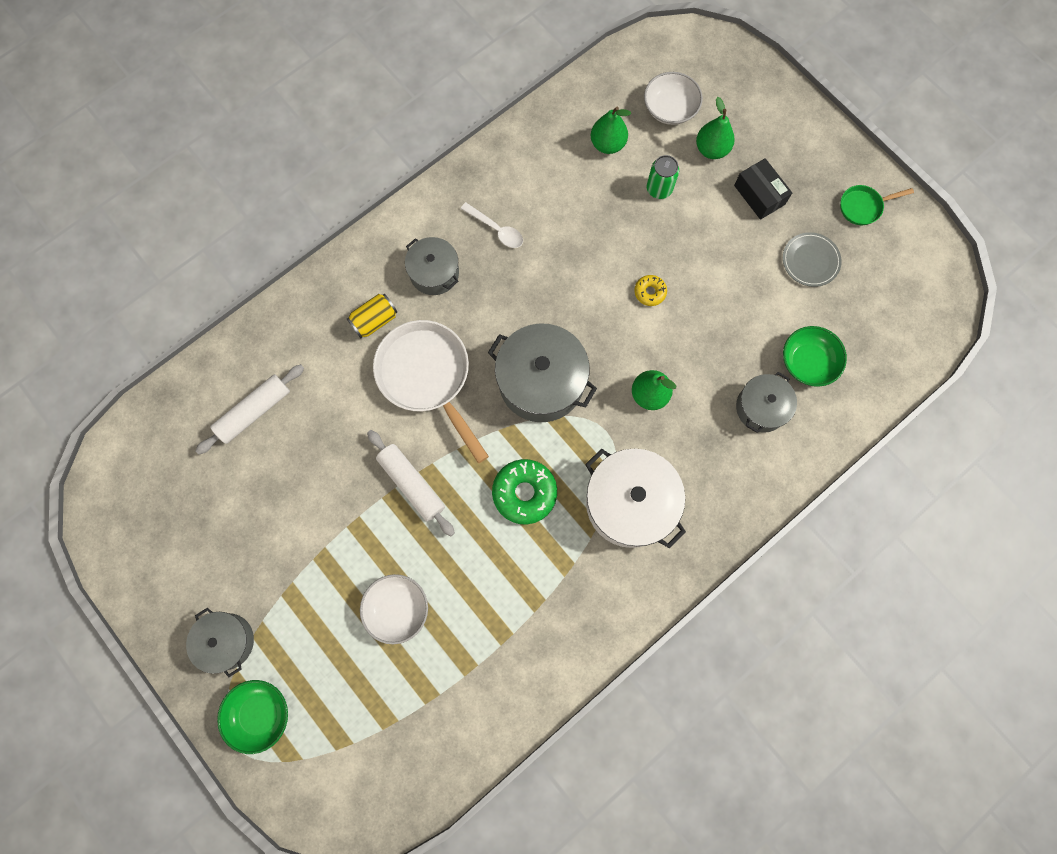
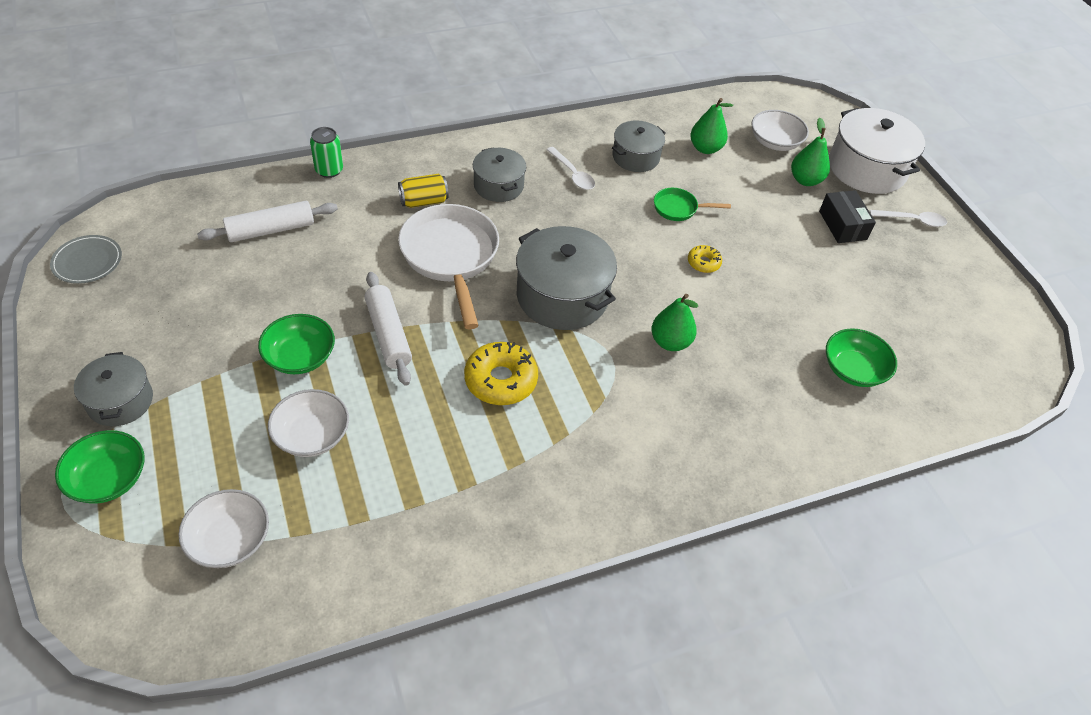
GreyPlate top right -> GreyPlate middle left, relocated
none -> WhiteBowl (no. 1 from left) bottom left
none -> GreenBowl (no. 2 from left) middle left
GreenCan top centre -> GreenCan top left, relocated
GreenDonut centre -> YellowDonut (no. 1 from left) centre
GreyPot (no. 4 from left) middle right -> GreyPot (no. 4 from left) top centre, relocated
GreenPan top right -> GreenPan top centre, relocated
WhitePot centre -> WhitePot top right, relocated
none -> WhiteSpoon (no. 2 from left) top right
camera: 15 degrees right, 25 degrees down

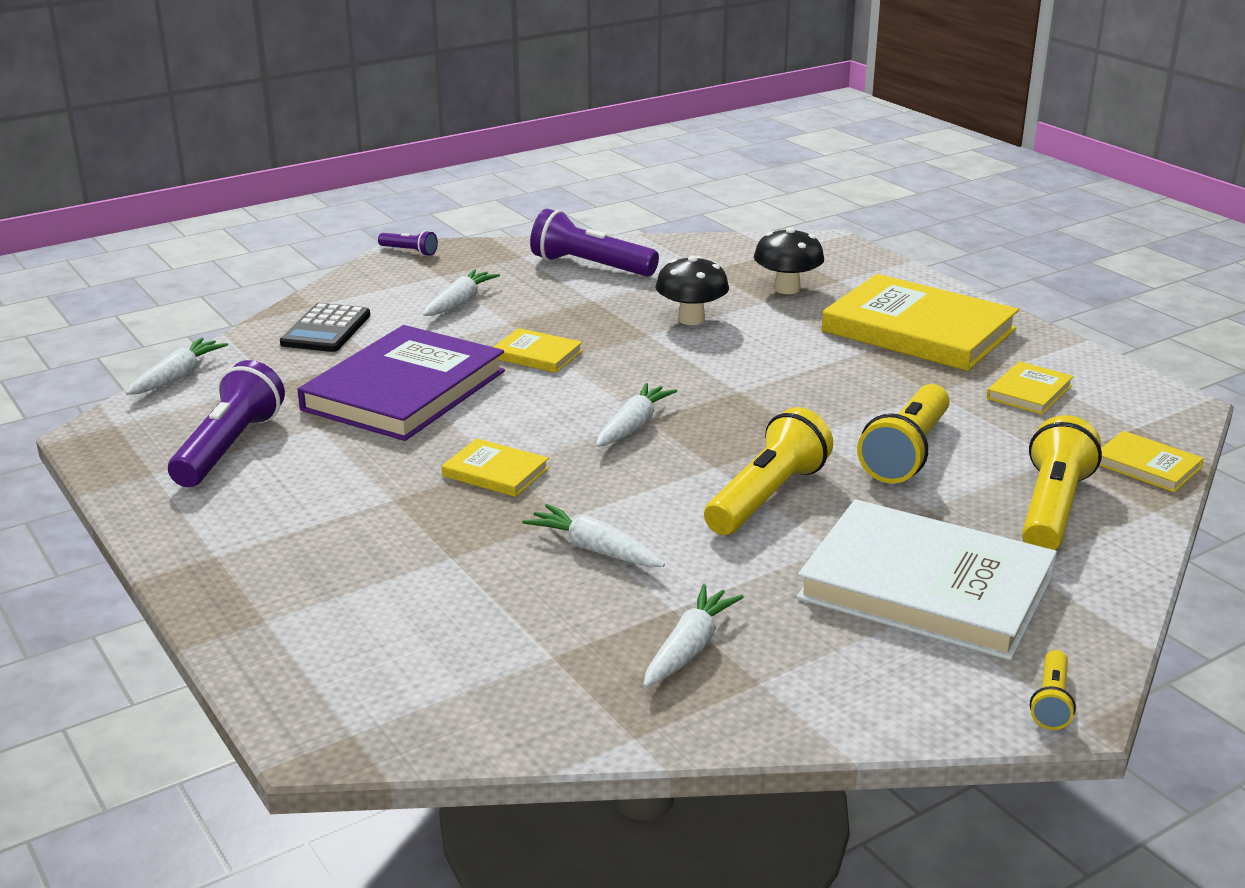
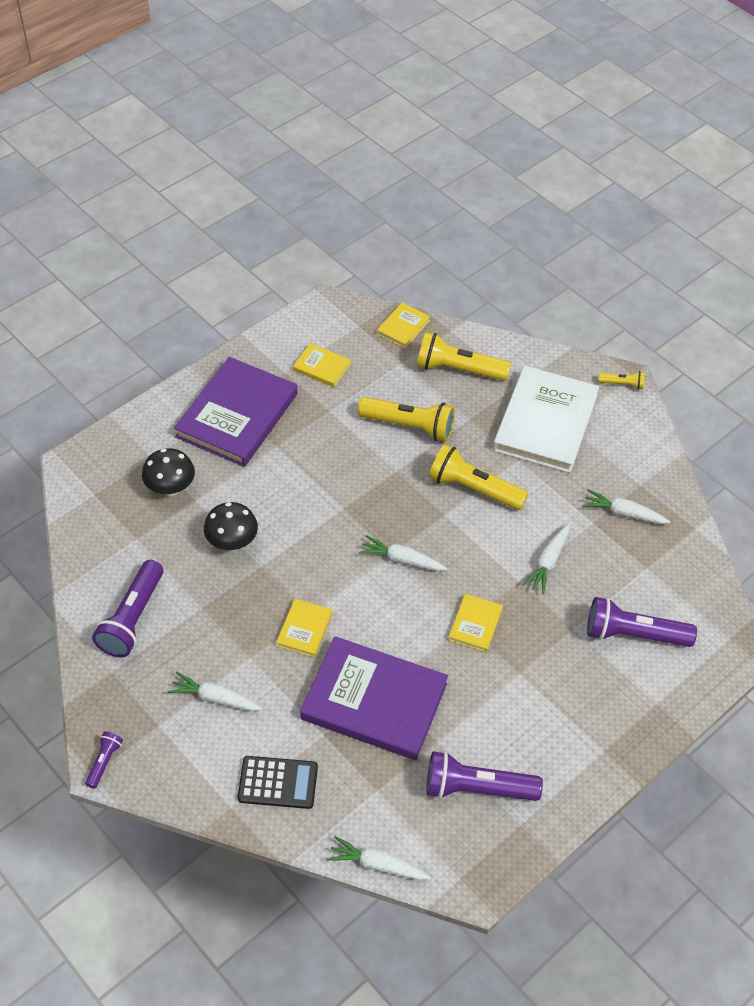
YellowBook (no. 3 from left) middle right -> PurpleBook (no. 1 from left) middle left
none -> PurpleFlashlight (no. 4 from left) middle right
camera: 100 degrees left, 25 degrees up

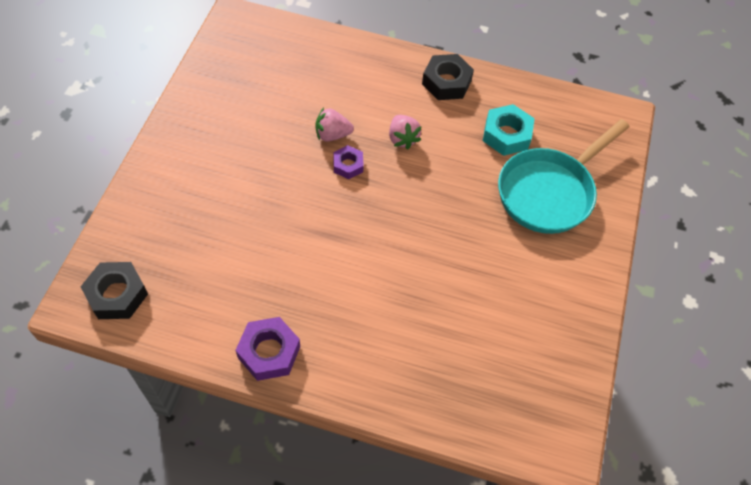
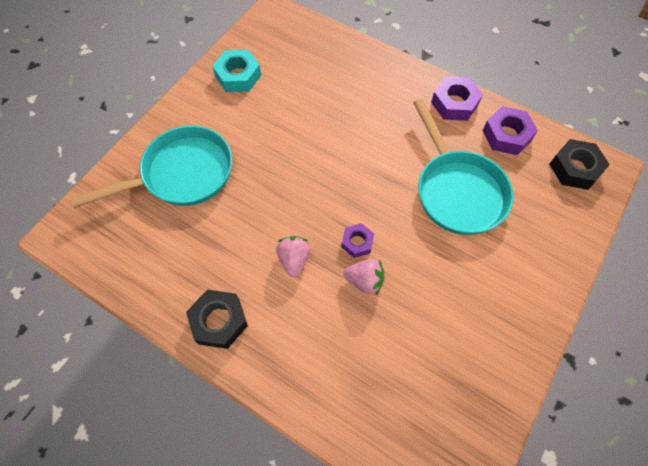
TurquoiseNut top right -> TurquoiseNut top centre, relocated
none -> TurquoisePan (no. 2 from left) middle right
none -> PurpleNut (no. 3 from left) top right
camera: 160 degrees left, 5 degrees up

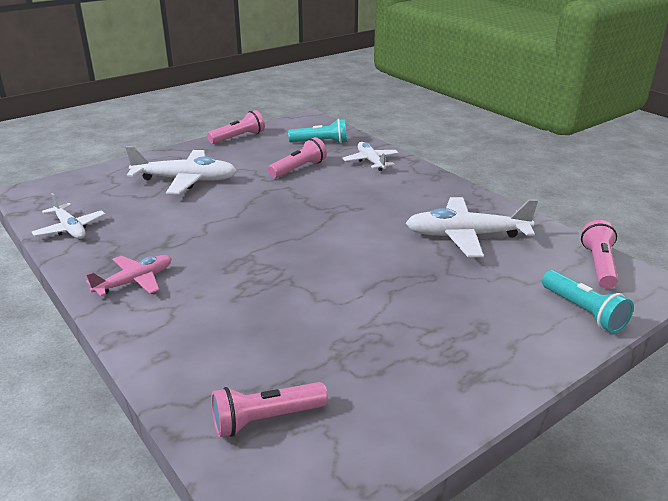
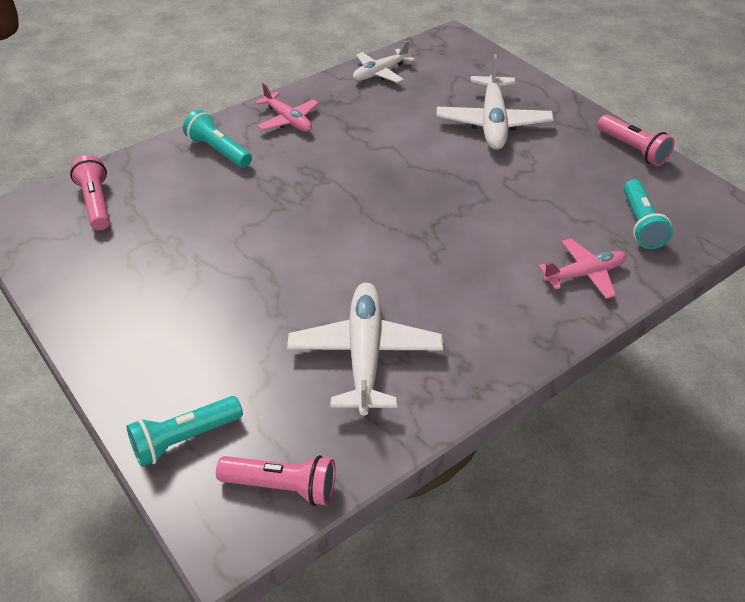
none -> TurquoiseFlashlight (no. 2 from left) top left
WhitePlane (no. 3 from left) top centre -> PinkPlane (no. 2 from left) middle right
PinkFlashlight (no. 3 from left) top centre -> none
camera: 90 degrees right, 15 degrees up

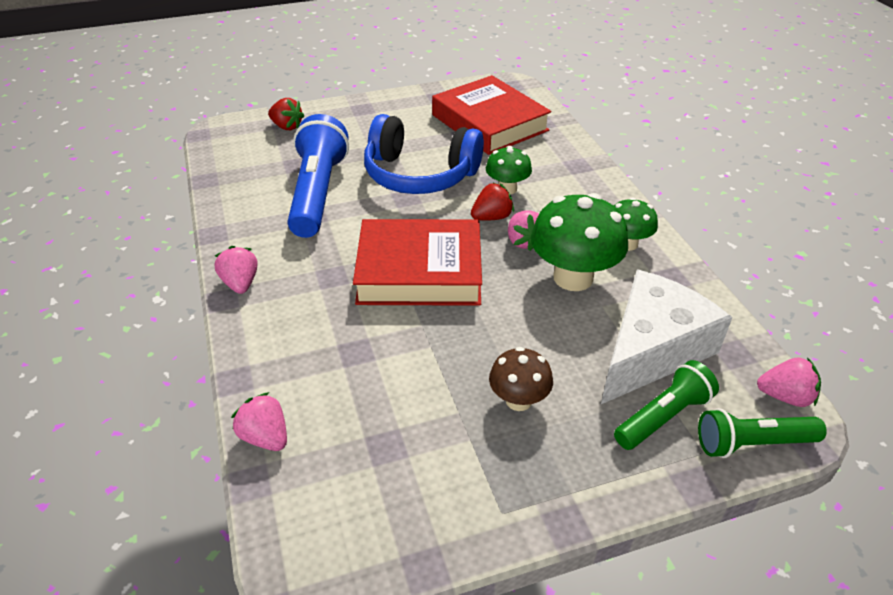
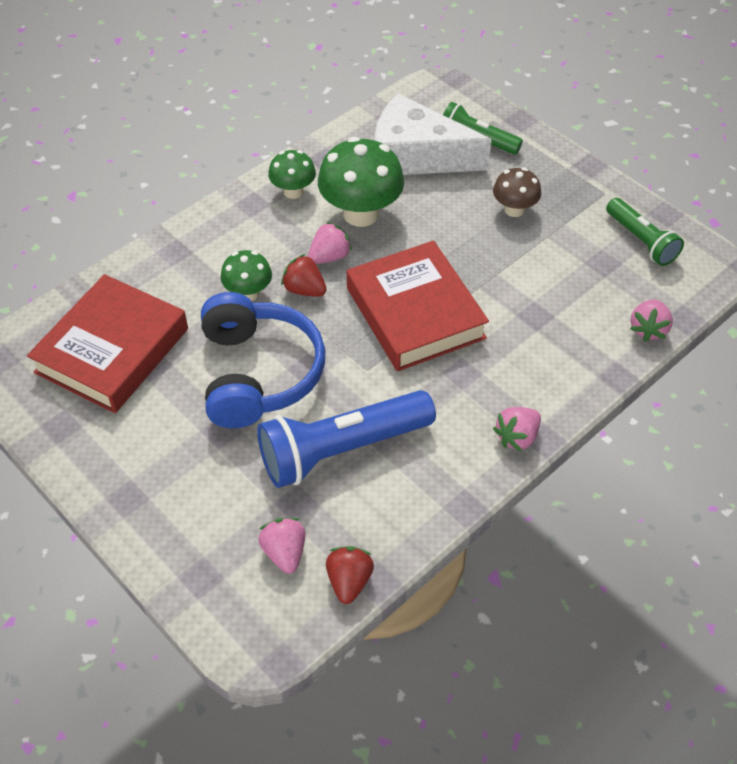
PinkStrawberry (no. 4 from left in the first image) middle right -> PinkStrawberry (no. 1 from left) bottom centre, relocated
RedStrawberry (no. 1 from left in the first image) top left -> RedStrawberry (no. 2 from left) bottom centre, relocated
GreenFlashlight (no. 2 from left) bottom right -> GreenFlashlight (no. 2 from left) top right, relocated
camera: 115 degrees left, 10 degrees up

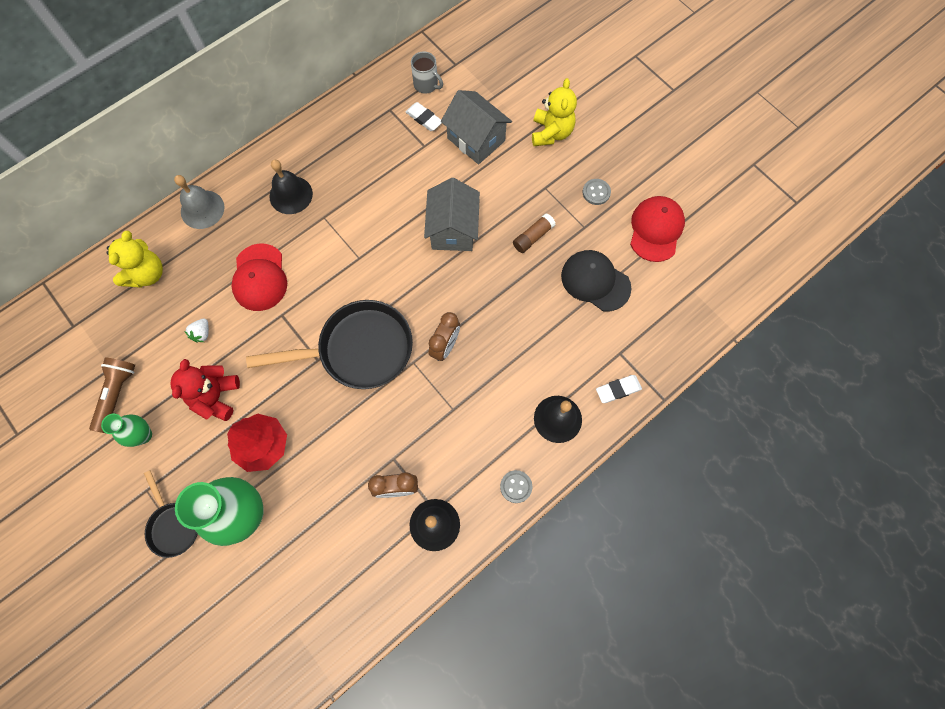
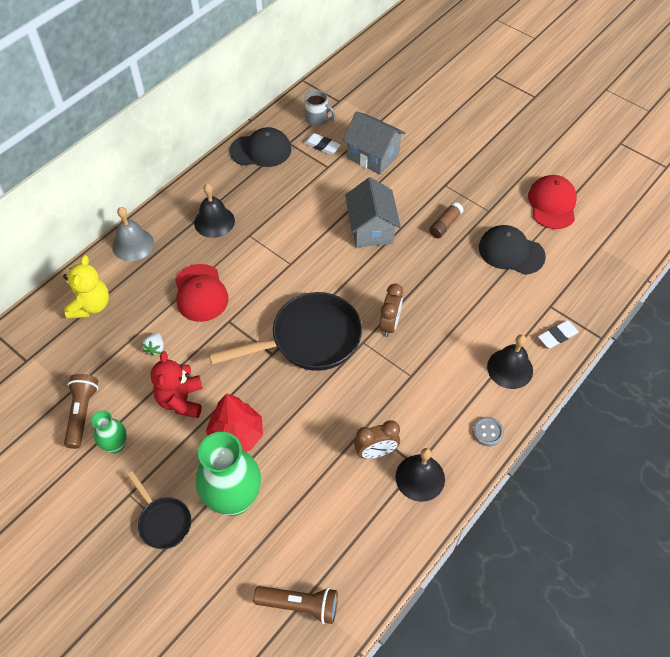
none -> BlackCap (no. 1 from left) top centre
none -> BrownFlashlight (no. 2 from left) bottom centre
YellowTeddyBear (no. 2 from left) top centre -> none
GreyButton (no. 2 from left) top centre -> none
camera: 10 degrees left, 15 degrees down

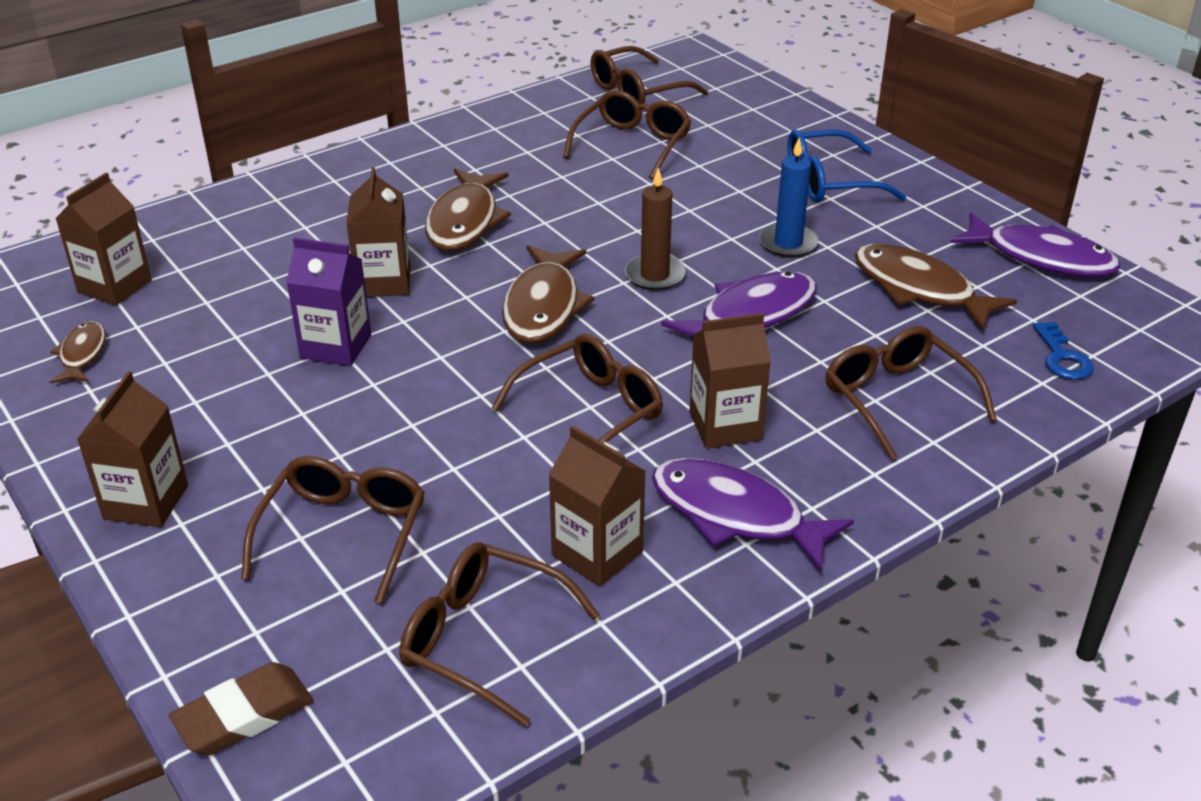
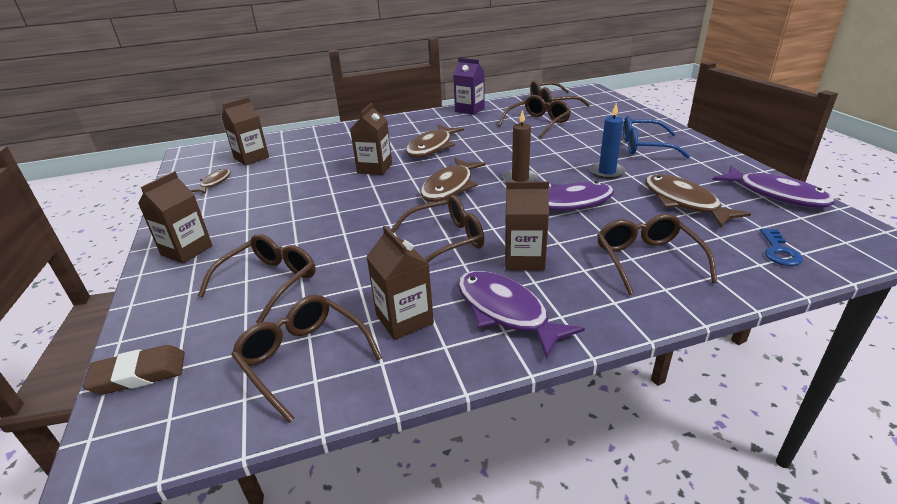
PurpleCarton middle left -> PurpleCarton top centre, relocated
camera: 20 degrees right, 5 degrees down

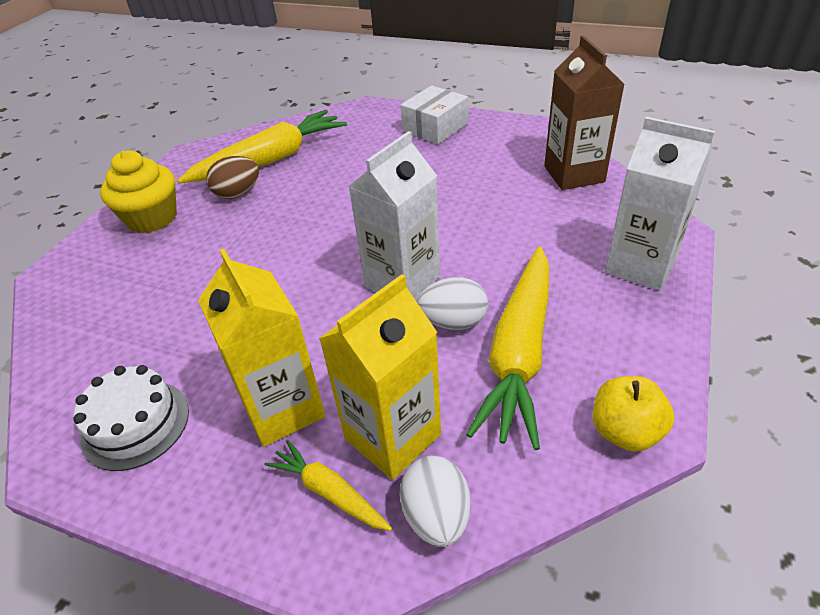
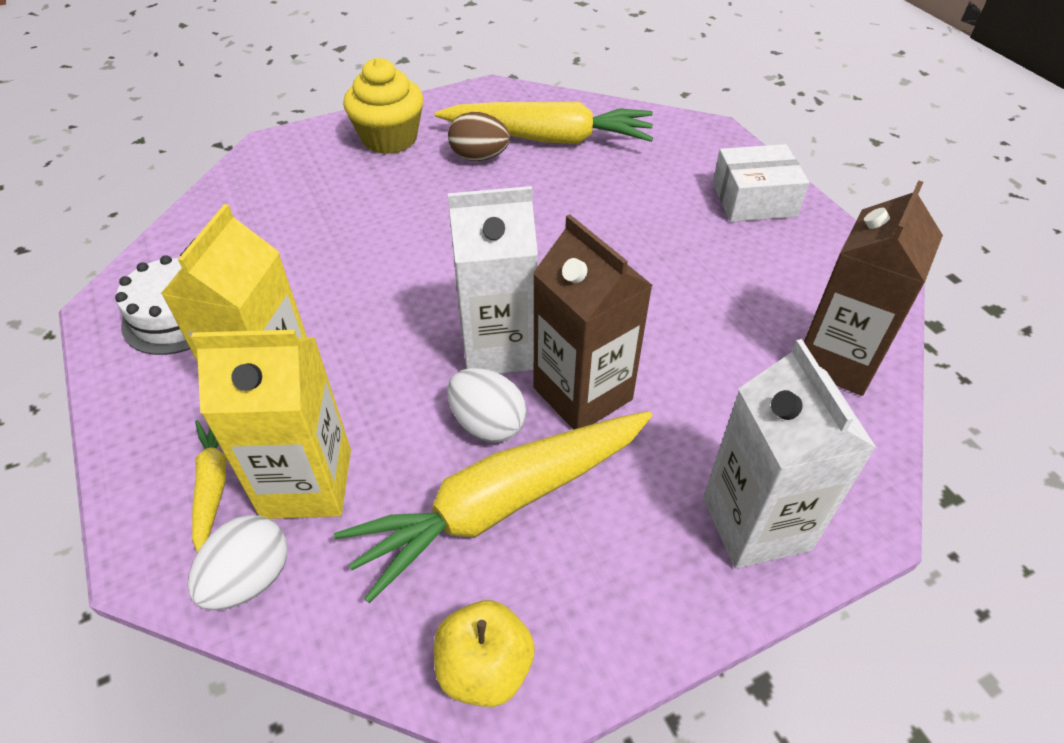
none -> BrownCarton (no. 1 from left) centre
camera: 40 degrees right, 5 degrees up

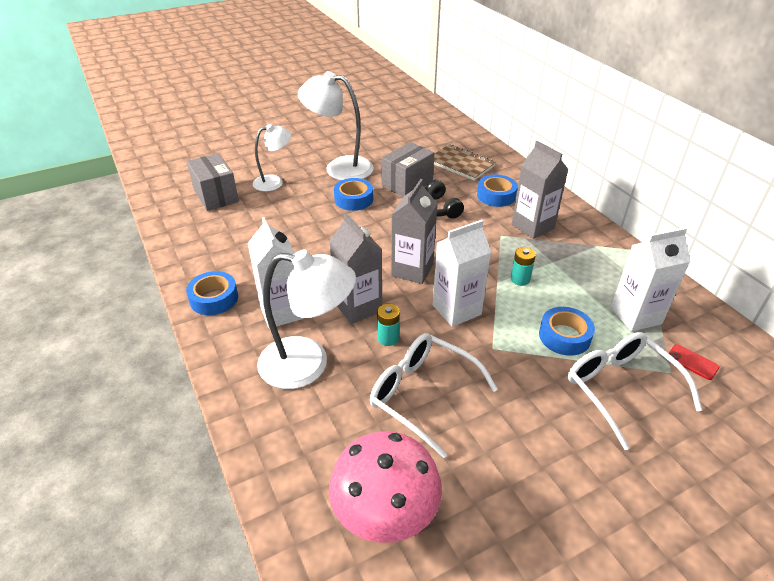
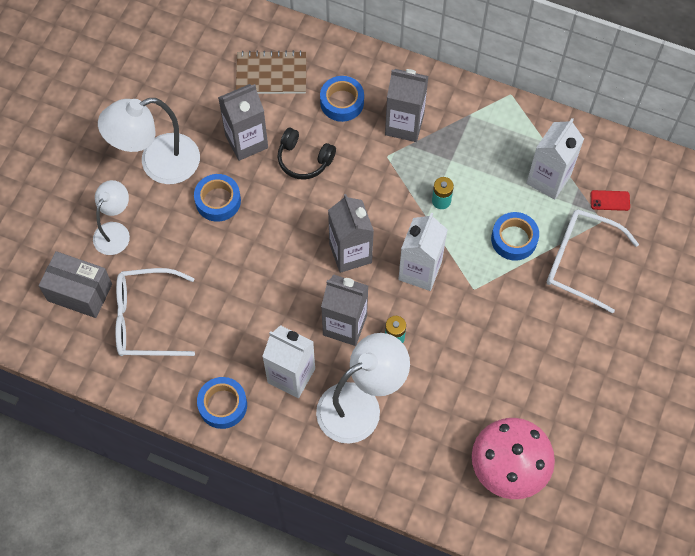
WhiteGlasses (no. 1 from left) bottom centre -> WhiteGlasses (no. 1 from left) middle left, relocated
GreyBox (no. 2 from left) top centre -> GreyCarton (no. 1 from left) top centre
camera: 40 degrees left, 25 degrees up

